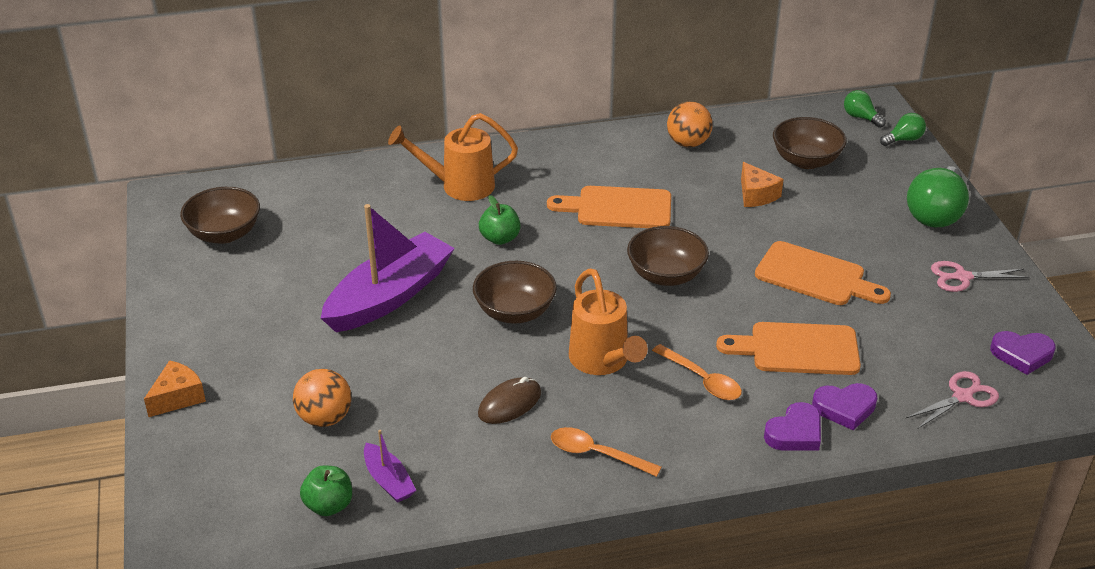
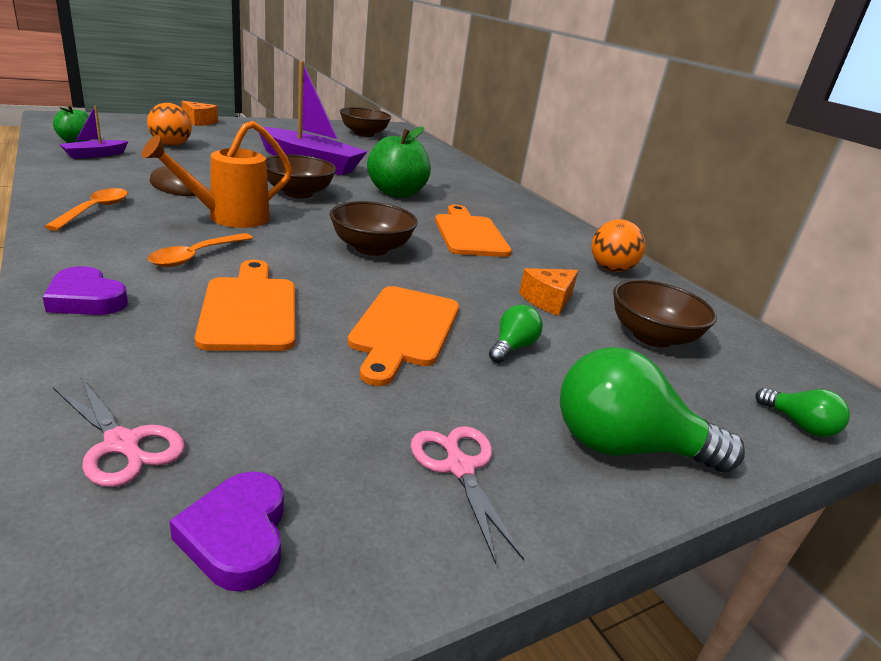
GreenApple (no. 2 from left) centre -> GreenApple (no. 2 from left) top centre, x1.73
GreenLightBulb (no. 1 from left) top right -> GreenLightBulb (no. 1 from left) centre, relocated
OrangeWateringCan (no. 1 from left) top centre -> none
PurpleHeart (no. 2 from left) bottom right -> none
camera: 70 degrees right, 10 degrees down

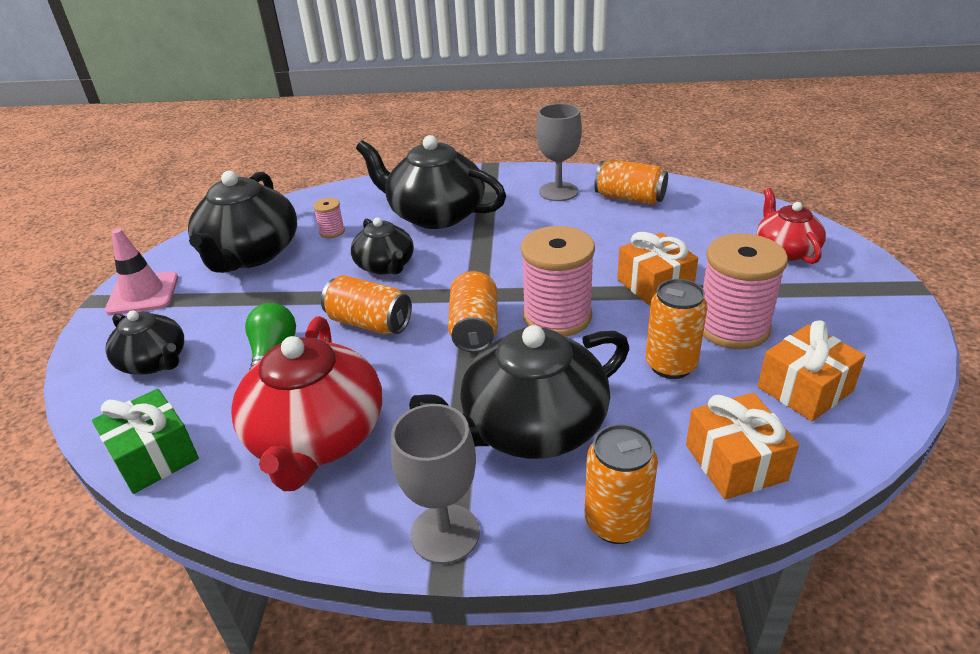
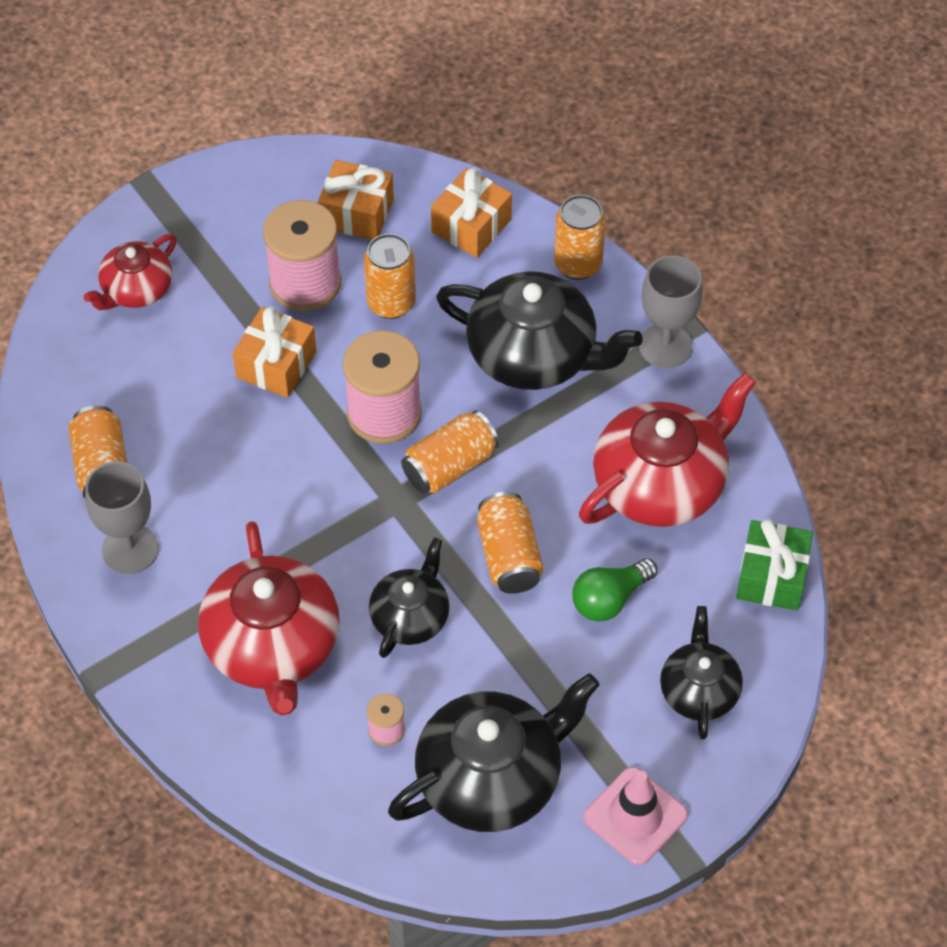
BlackTeapot (no. 4 from left) top centre -> RedTeapot (no. 2 from left) middle left
camera: 130 degrees left, 20 degrees up

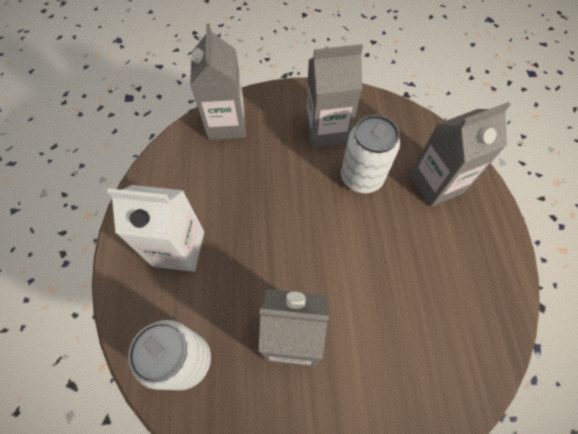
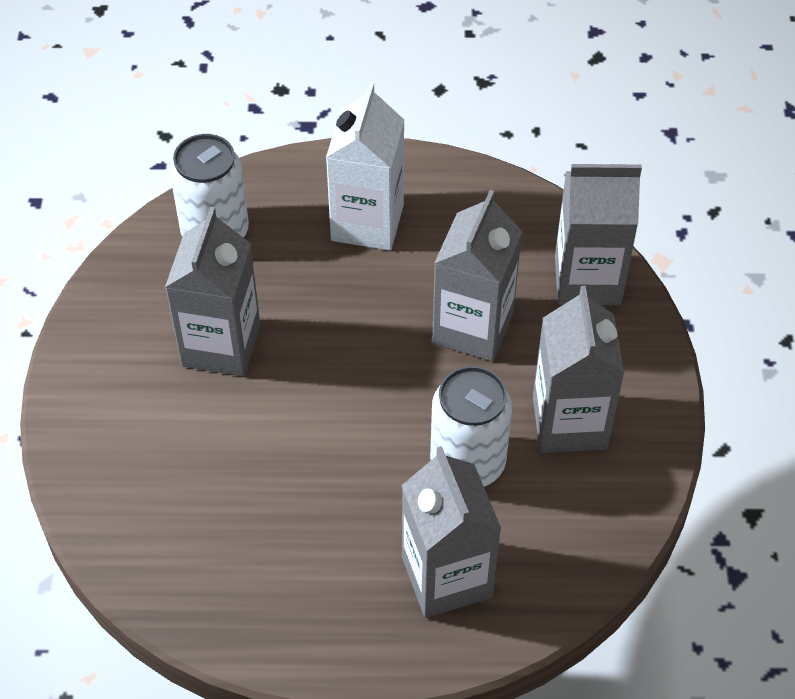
none -> GreyCarton (no. 3 from left) centre
camera: 95 degrees right, 10 degrees down

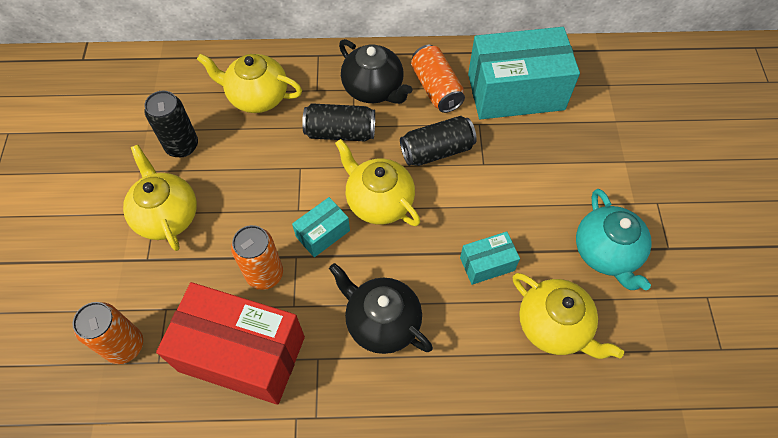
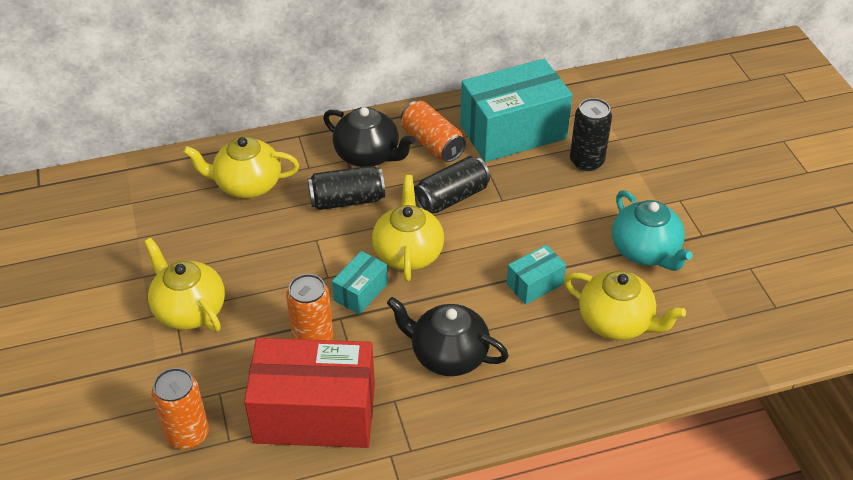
YellowTeapot (no. 3 from left) centre, 60 degrees clockwise
BlackCan (no. 1 from left in the first image) top left -> BlackCan (no. 3 from left) top right, relocated
camera: 15 degrees left, 15 degrees down

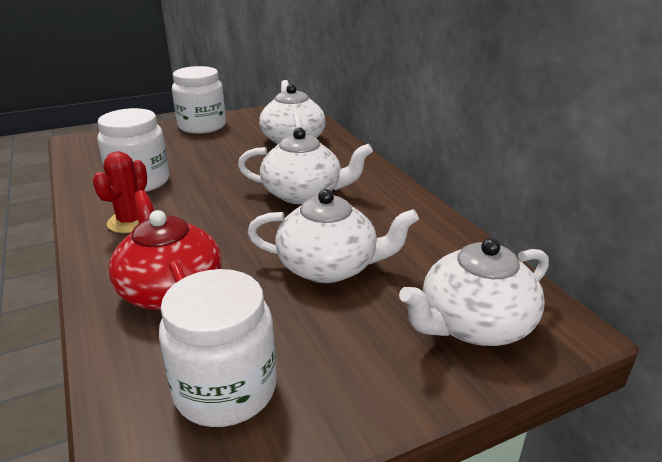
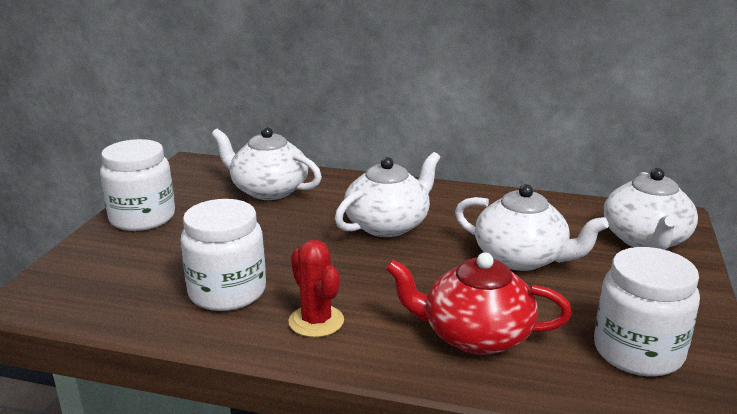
WhiteTeapot (no. 3 from left) centre -> WhiteTeapot (no. 3 from left) middle right, 75 degrees clockwise
camera: 50 degrees left, 5 degrees down

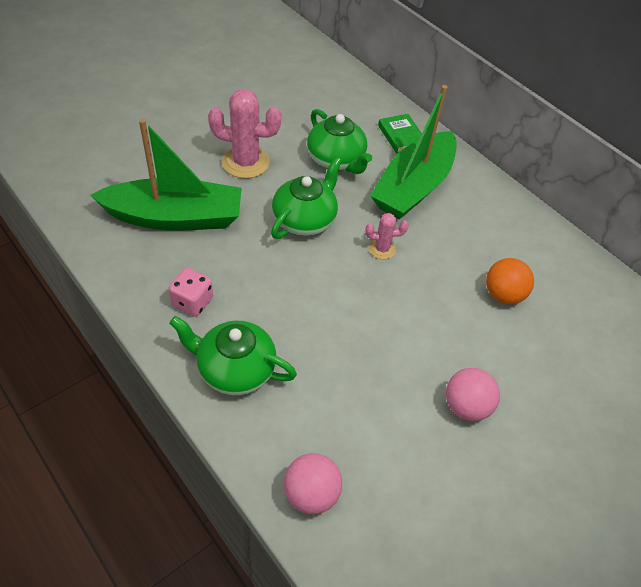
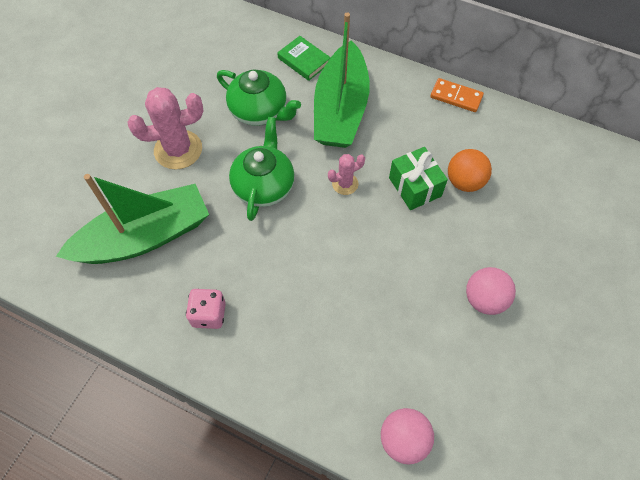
none -> GreenGift centre
none -> OrangeDomino top right
GreenTeapot (no. 1 from left) centre -> none
camera: 20 degrees left, 10 degrees up

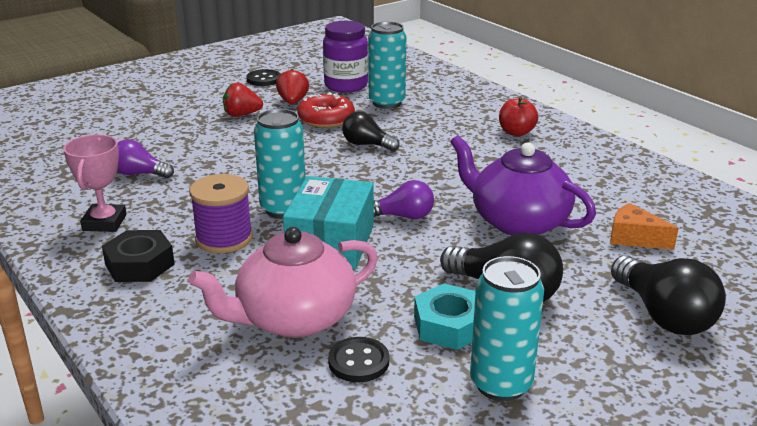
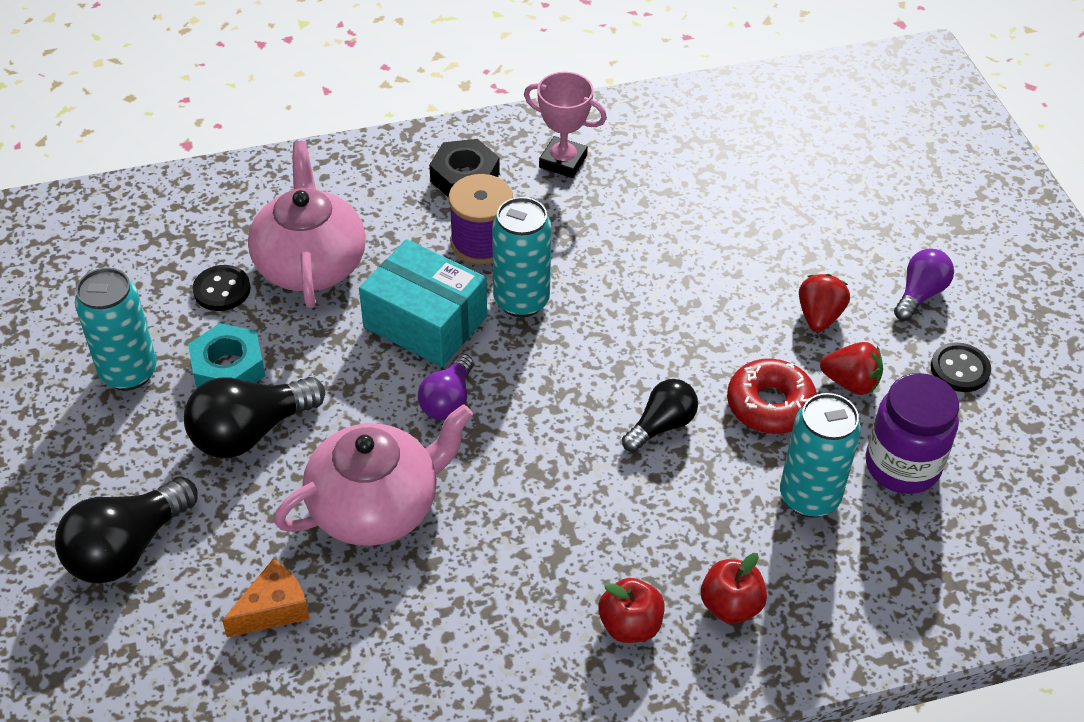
BlackLightBulb (no. 3 from left in the first image) bottom right -> BlackLightBulb (no. 1 from left) bottom left, 45 degrees counterclockwise
PurpleTeapot middle right -> PinkTeapot (no. 2 from left) centre
none -> RedApple (no. 2 from left) bottom right
PurpleLightBulb (no. 1 from left in the first image) middle left -> PurpleLightBulb (no. 2 from left) middle right, relocated
camera: 110 degrees right, 20 degrees up

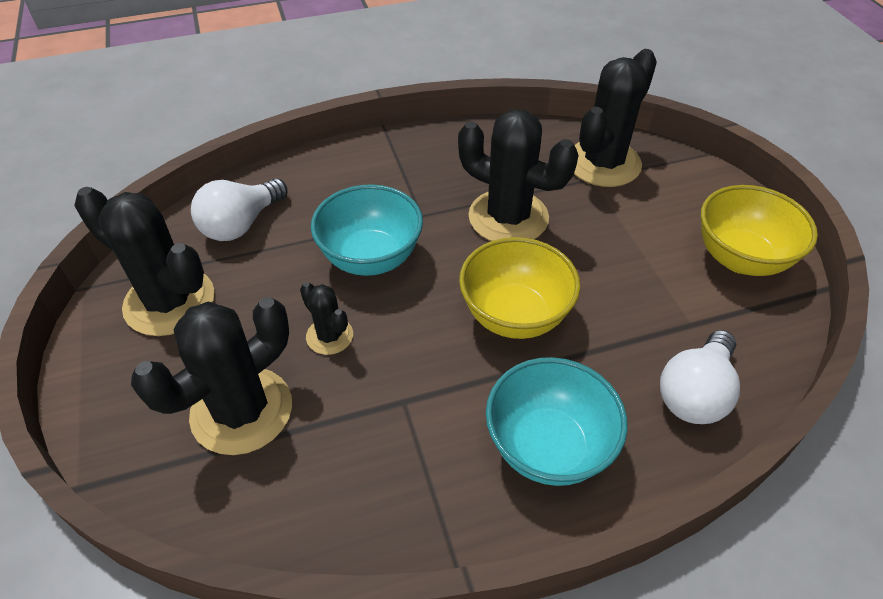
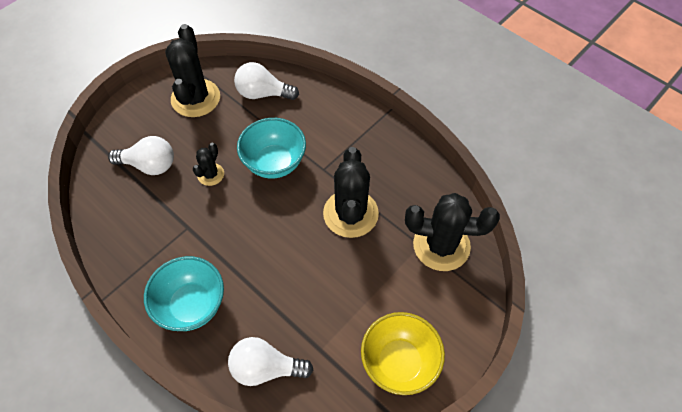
BlackCactus (no. 2 from left) middle left -> WhiteLightBulb (no. 1 from left) middle left
YellowBowl (no. 1 from left) centre -> none
camera: 60 degrees right, 10 degrees up

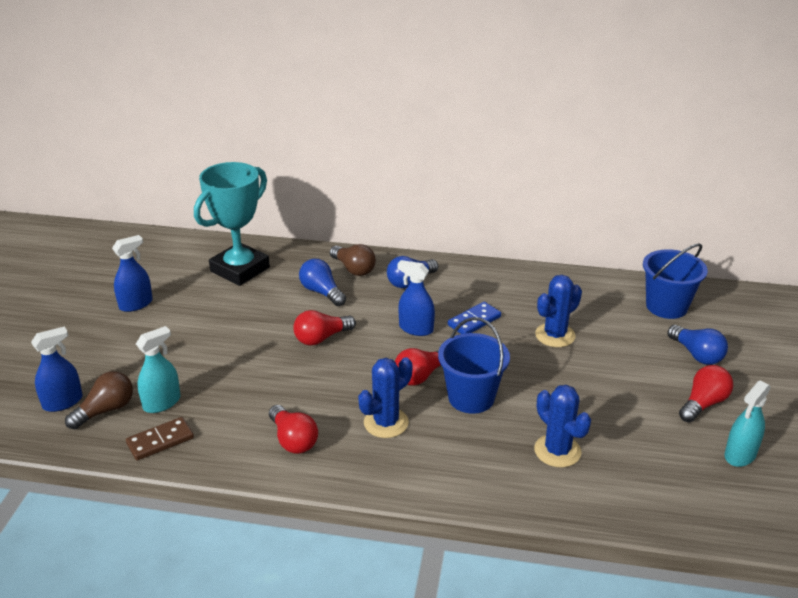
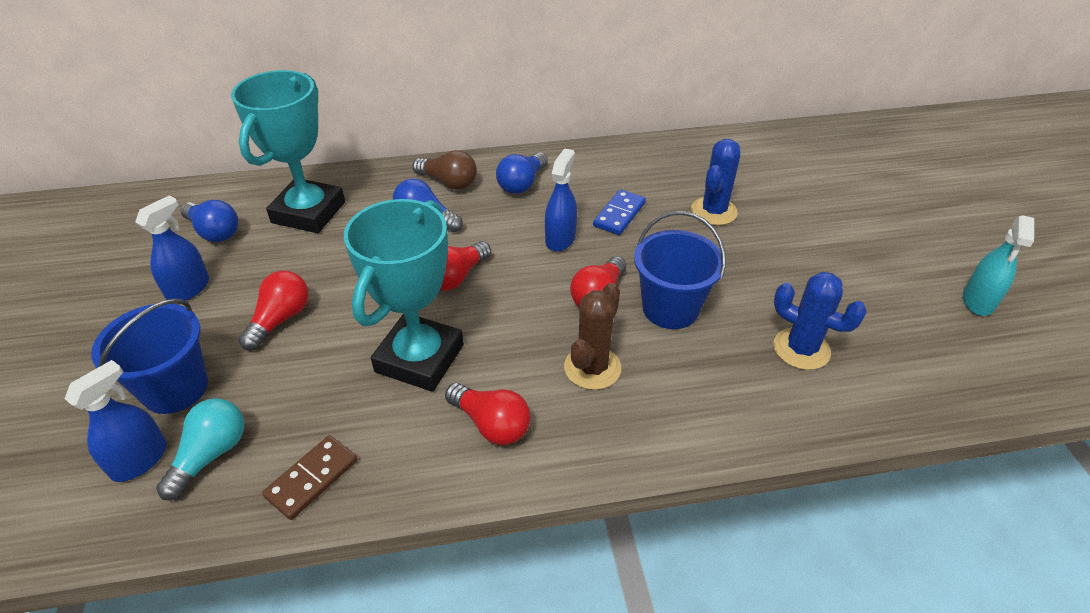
BlueBucket (no. 2 from left in the first image) middle right -> BlueBucket (no. 1 from left) middle left, relocated
BrownLightBulb (no. 1 from left) bottom left -> TurquoiseLightBulb bottom left
BlueLightBulb (no. 3 from left in the first image) middle right -> BlueLightBulb (no. 1 from left) middle left, relocated
RedLightBulb (no. 4 from left in the first image) middle right -> RedLightBulb (no. 1 from left) middle left, relocated
none -> TurquoiseTrophy (no. 2 from left) centre
BlueSprayBottle (no. 3 from left) centre -> BlueSprayBottle (no. 3 from left) top centre, 105 degrees clockwise
BlueCactus (no. 1 from left) centre -> BrownCactus centre
TurquoiseSprayBottle (no. 1 from left) middle left -> none
camera: 20 degrees left, 10 degrees up

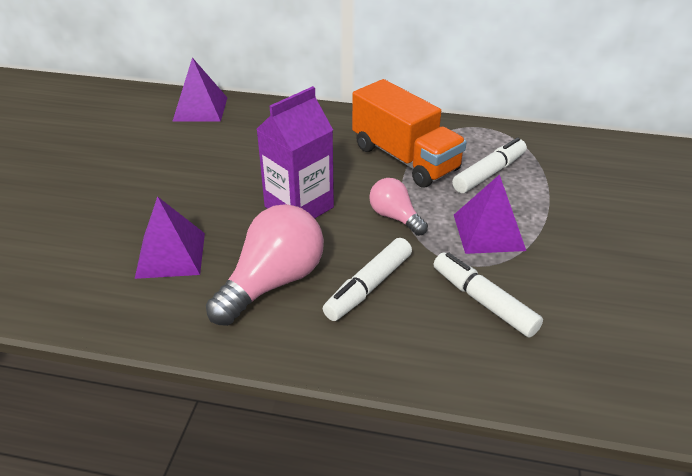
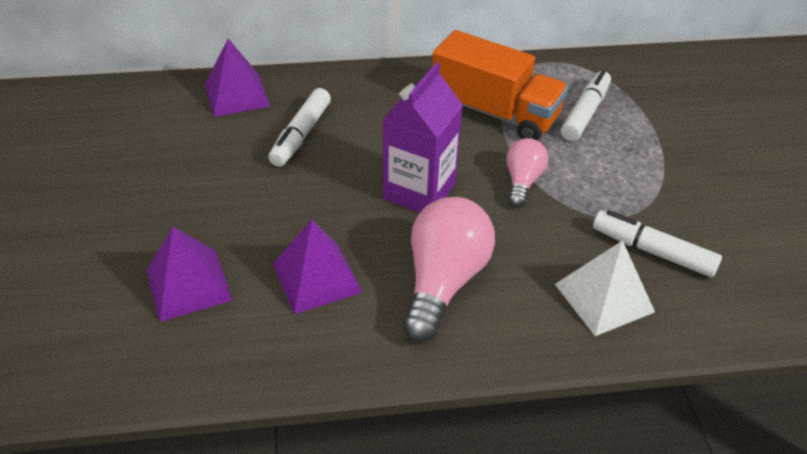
PurplePyramid (no. 3 from left in the first image) middle right -> PurplePyramid (no. 1 from left) middle left, relocated
WhiteMarker (no. 1 from left) centre -> WhiteMarker (no. 1 from left) top centre, relocated
PinkLightBulb (no. 2 from left) centre, 75 degrees clockwise
none -> WhitePyramid middle right
camera: 20 degrees left, 5 degrees up

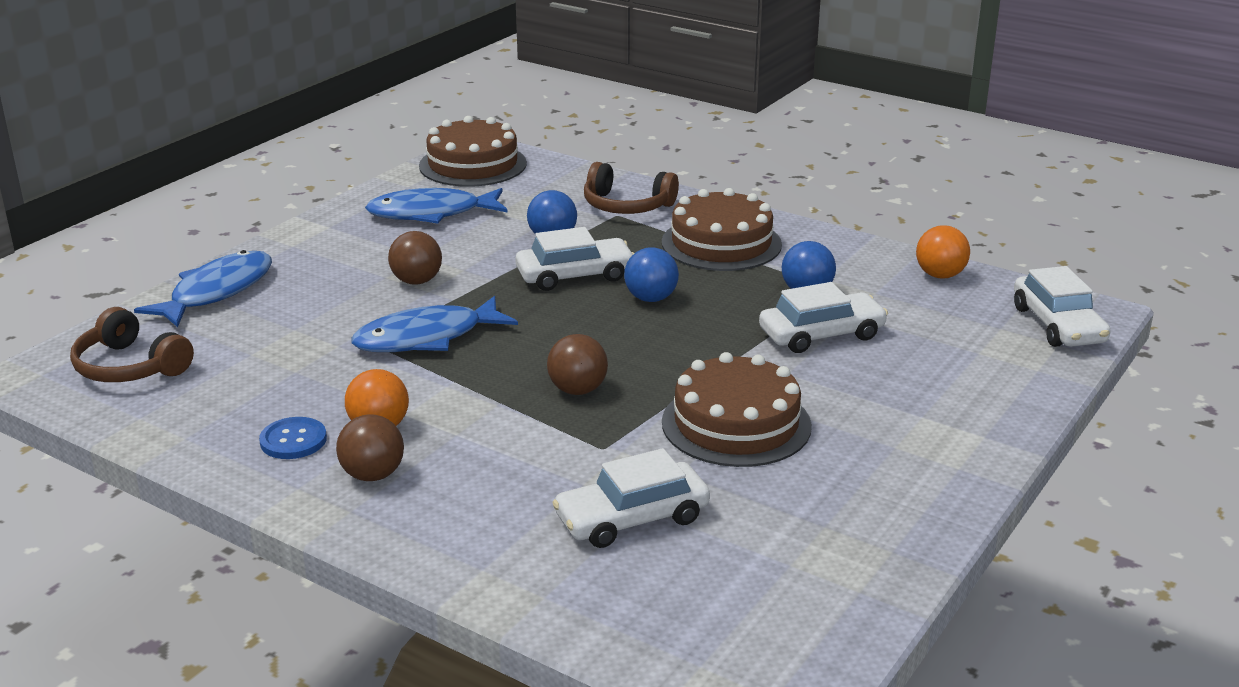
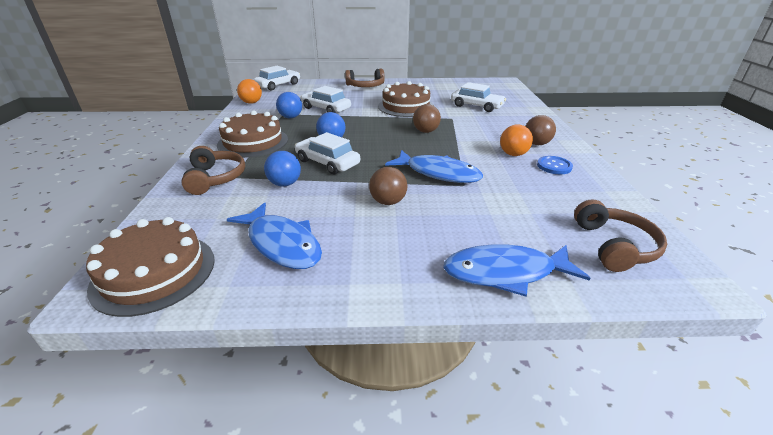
none -> BrownHeadphones (no. 2 from left) top centre
camera: 125 degrees left, 5 degrees up

